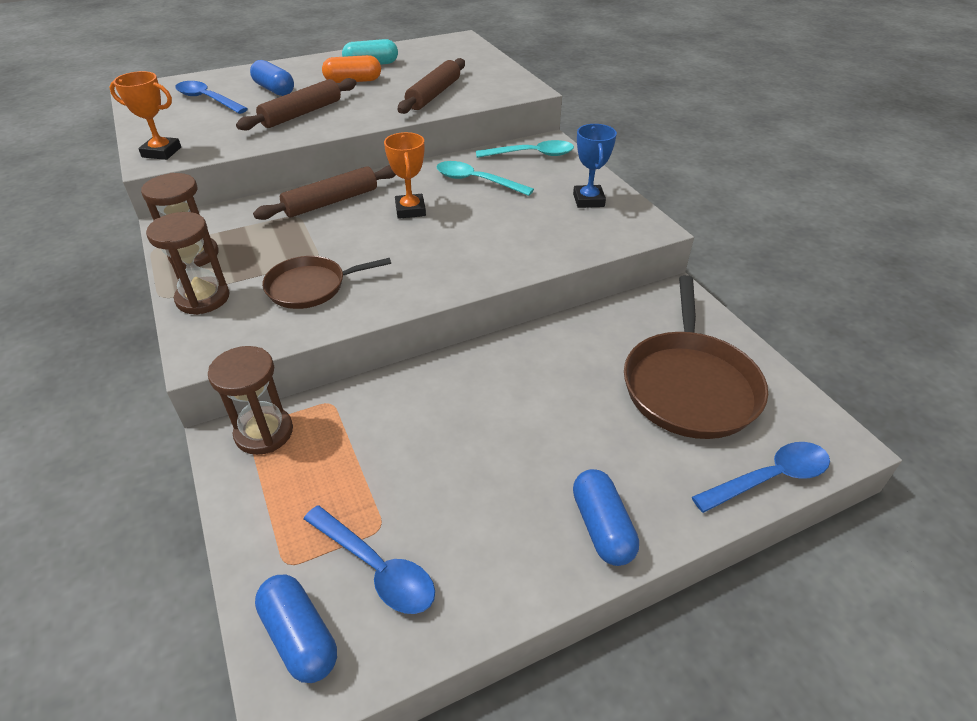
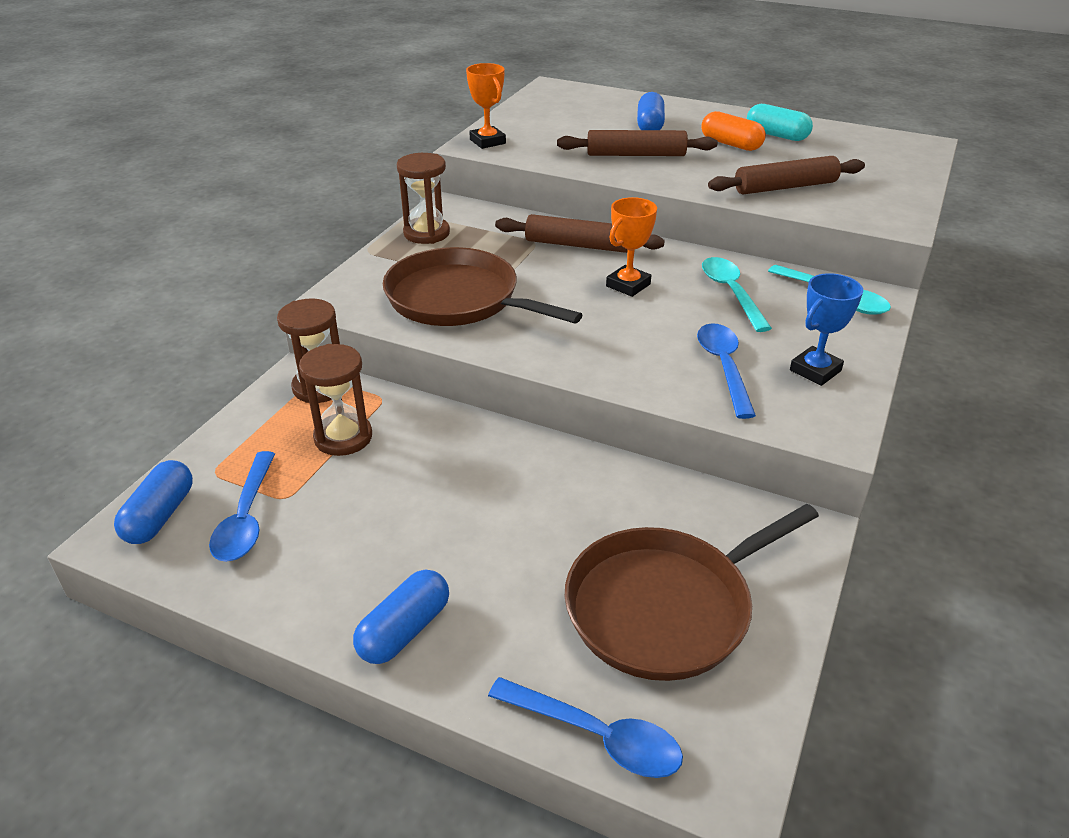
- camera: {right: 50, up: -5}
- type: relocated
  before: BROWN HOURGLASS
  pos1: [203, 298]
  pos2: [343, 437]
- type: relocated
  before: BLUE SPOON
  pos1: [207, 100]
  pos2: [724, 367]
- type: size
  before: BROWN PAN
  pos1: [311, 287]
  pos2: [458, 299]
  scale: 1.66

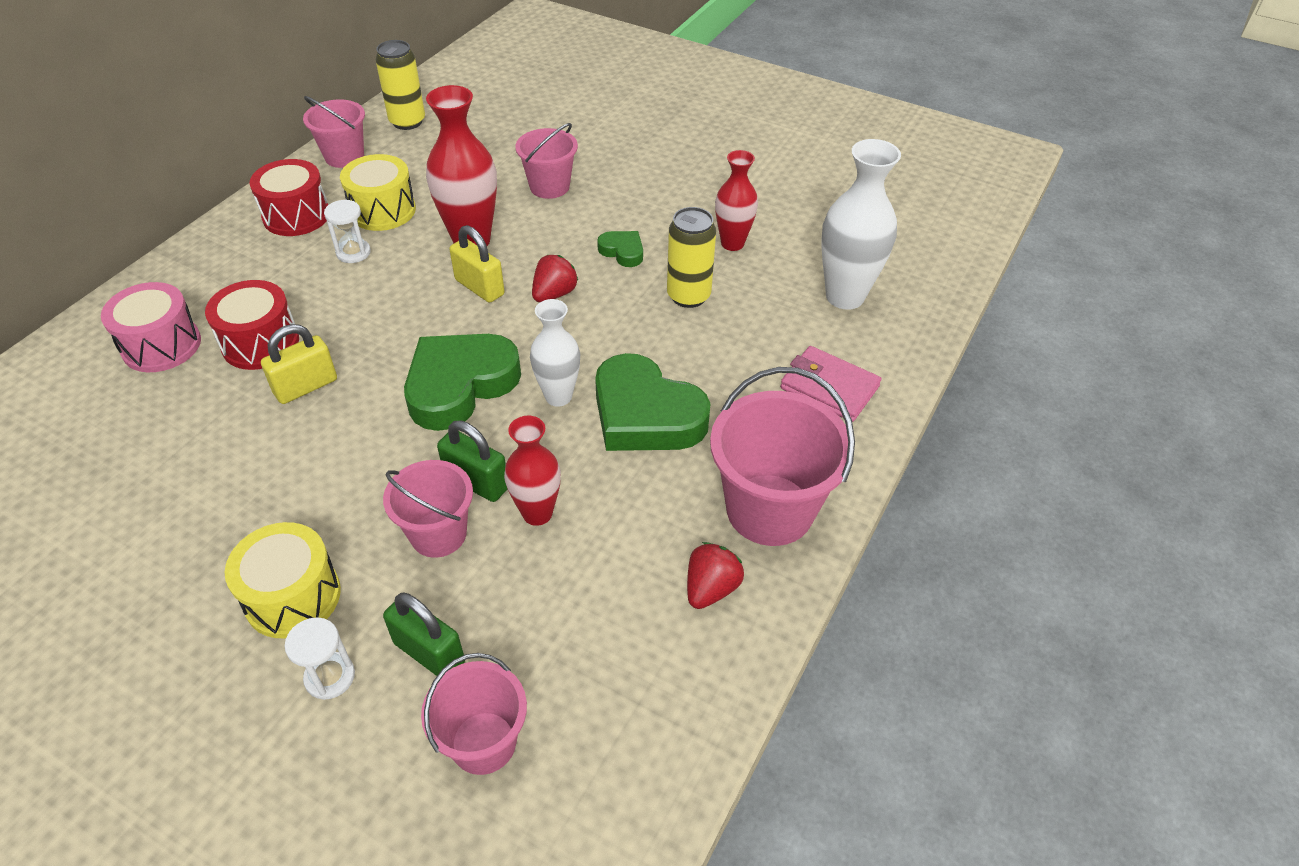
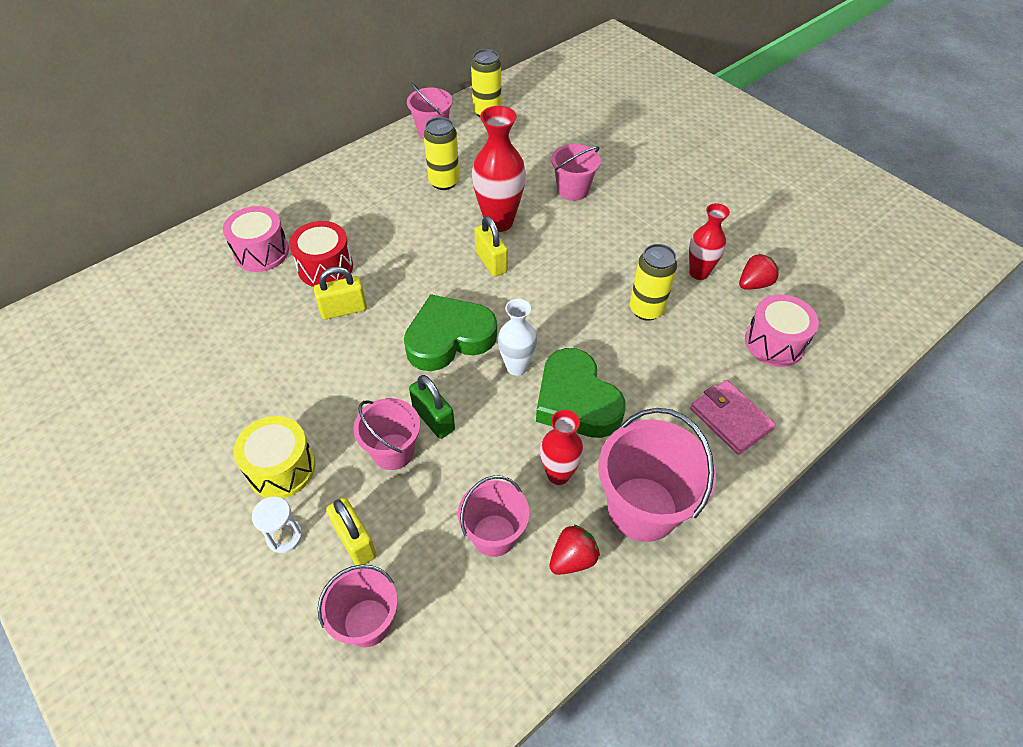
- camera: {right: 20, up: 5}
- type: missing
  before: RED DRUM
  pos1: [296, 215]
- type: missing
  before: WHITE HOURGLASS
  pos1: [353, 252]
- type: exchanged
  before: YELLOW DRUM
  after: YELLOW CAN
  pos1: [382, 210]
  pos2: [444, 182]
- type: colour
  before: GREEN PADLOCK
  after: YELLOW PADLOCK
  pos1: [429, 653]
  pos2: [355, 541]
- type: relocated
  before: RED VASE
  pos1: [537, 513]
  pos2: [558, 474]
- type: relocated
  before: RED STRAWBERRY
  pos1: [554, 294]
  pos2: [754, 284]
- type: missing
  before: GREEN HEART
  pos1: [622, 251]
- type: exchanged
  before: WHITE VASE
  after: PINK DRUM
  pos1: [845, 296]
  pos2: [774, 343]
- type: appeared
  after: PINK BUCKET
  pos2: [494, 535]

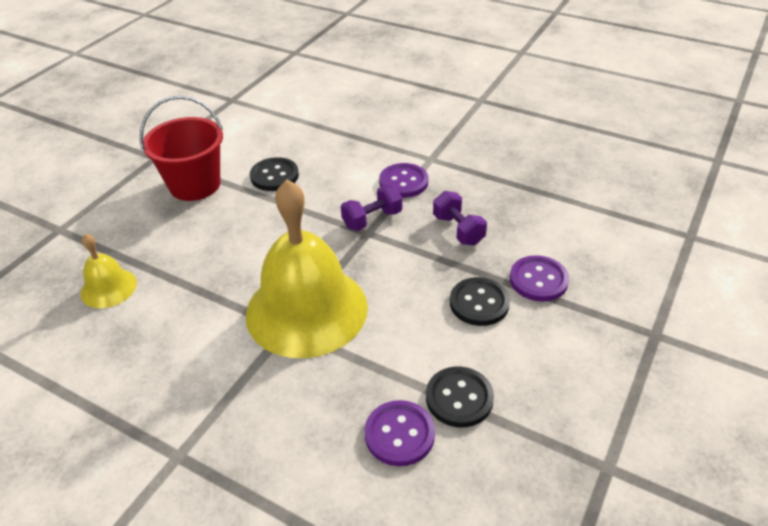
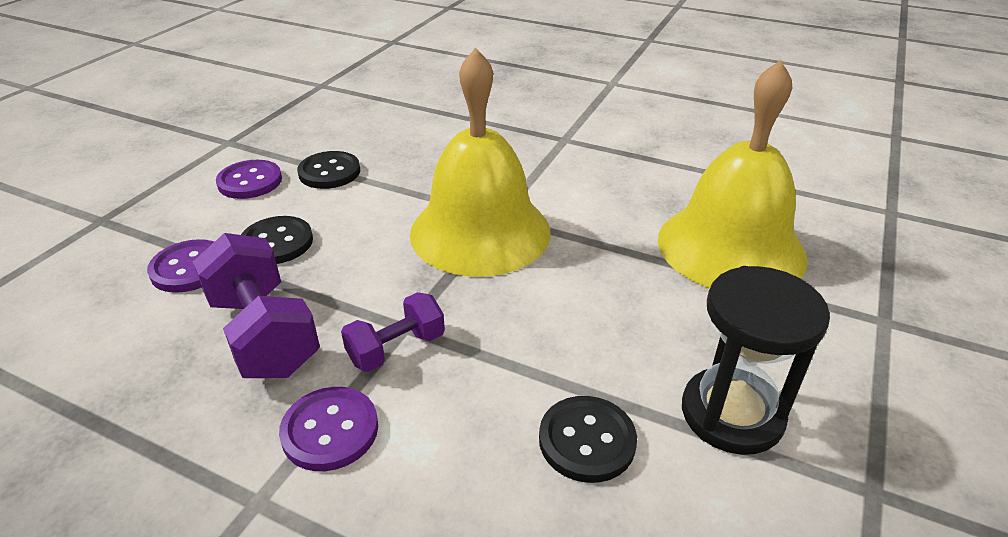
- camera: {right: 175, up: -5}
- type: size
  before: YELLOW BELL
  pos1: [108, 288]
  pos2: [731, 247]
  scale: 2.14
- type: exchanged
  before: RED BUCKET
  after: BLACK HOURGLASS
  pos1: [195, 185]
  pos2: [732, 414]
- type: relocated
  before: PURPLE BUTTON
  pos1: [399, 434]
  pos2: [250, 181]
- type: size
  before: PURPLE DUMBBELL
  pos1: [458, 230]
  pos2: [264, 334]
  scale: 1.68

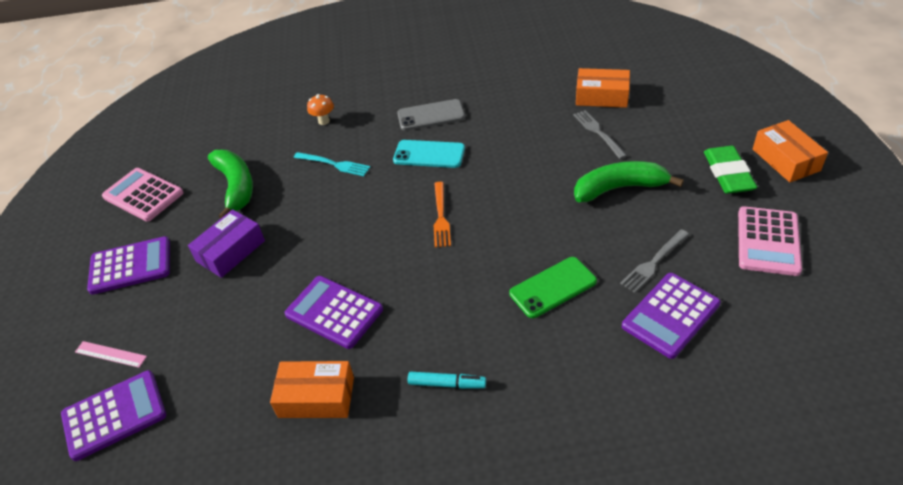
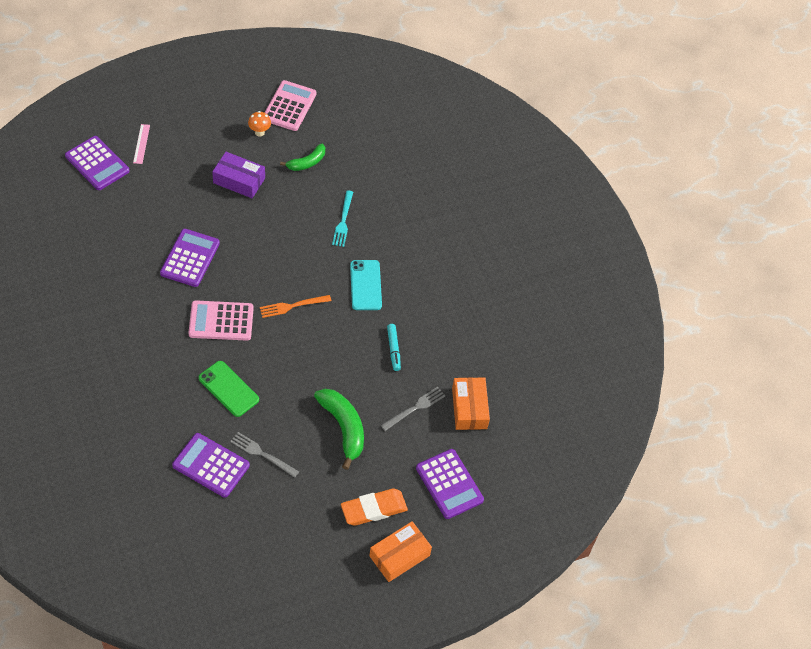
- camera: {right: 65, up: 10}
- type: relocated
  before: PURPLE CALCULATOR
  pos1: [130, 266]
  pos2: [449, 484]
- type: size
  before: GREEN BANANA
  pos1: [236, 187]
  pos2: [307, 162]
  scale: 0.62
- type: missing
  before: ORANGE BOX
  pos1: [316, 397]
- type: relocated
  before: ORANGE MUSHROOM
  pos1: [324, 121]
  pos2: [259, 132]
- type: missing
  before: GREY PHONE
  pos1: [431, 115]
- type: relocated
  before: TURQUOISE MARKER
  pos1: [447, 384]
  pos2: [393, 349]
- type: colour
  before: GREEN ERASER
  after: ORANGE ERASER
  pos1: [728, 174]
  pos2: [373, 509]
- type: relocated
  before: PINK CALCULATOR
  pos1: [768, 241]
  pos2: [221, 321]

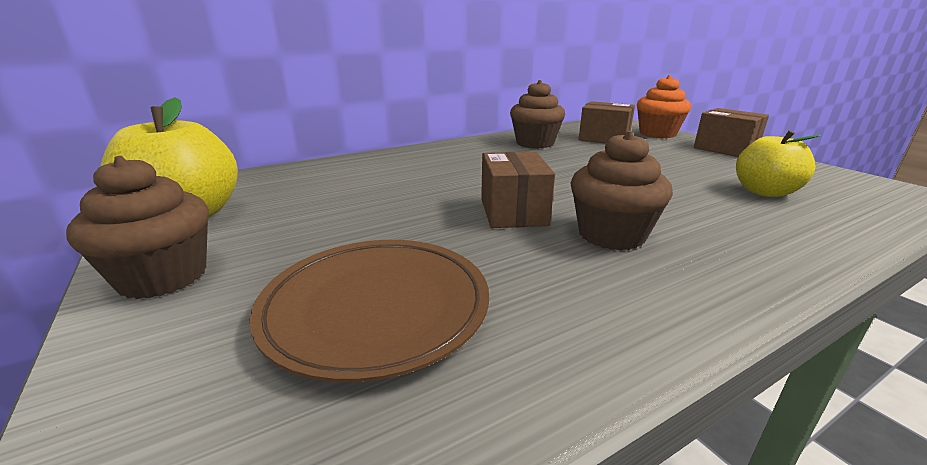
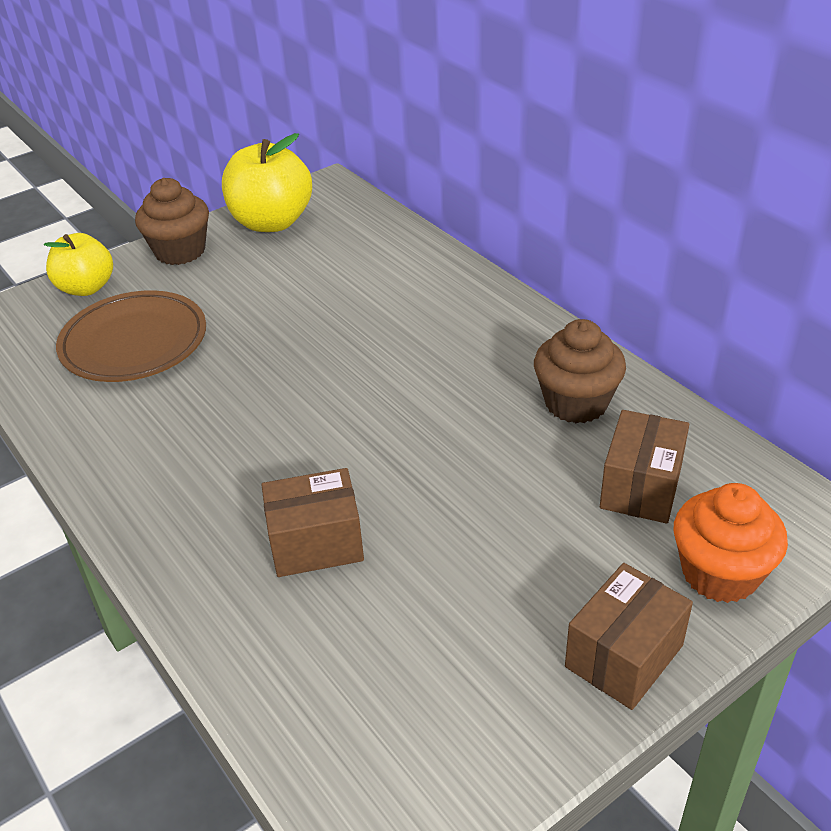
- camera: {right: 85, up: 15}
- type: relocated
  before: BROWN BOX
  pos1: [513, 212]
  pos2: [316, 543]
- type: missing
  before: BROWN CUPCAKE
  pos1: [611, 235]
- type: relocated
  before: YELLOW APPLE
  pos1: [764, 192]
  pos2: [86, 288]

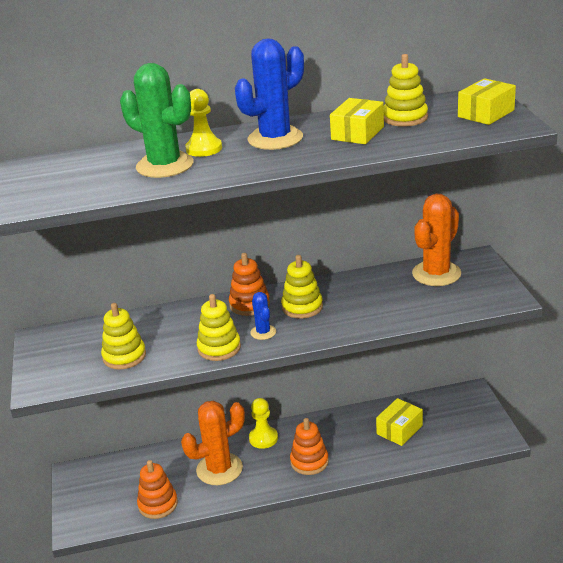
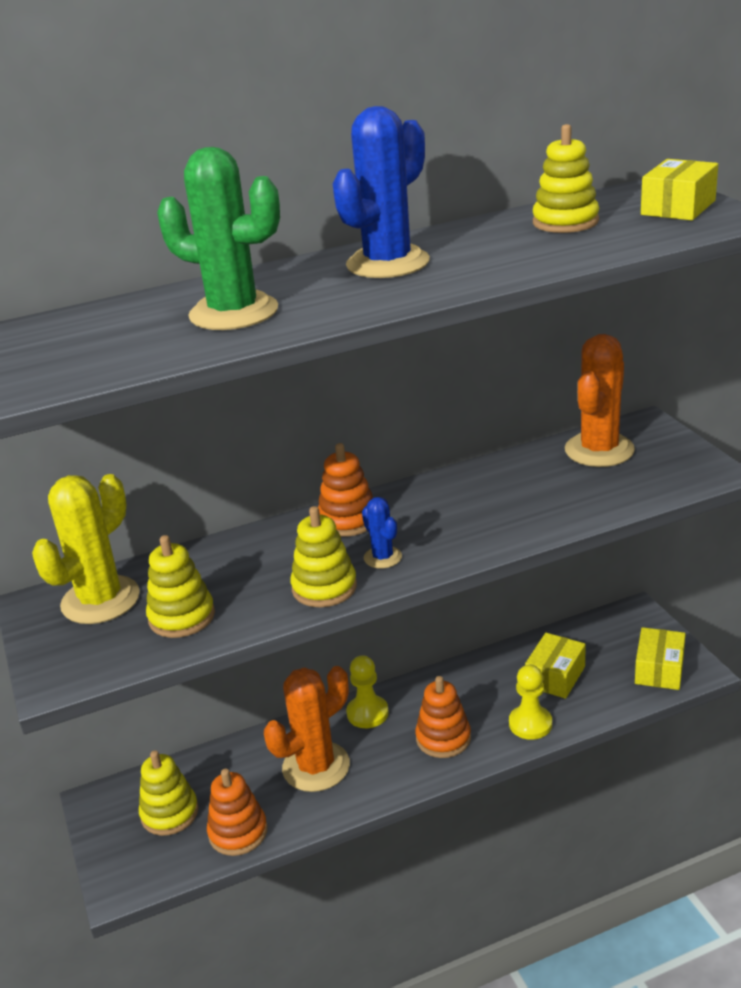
- camera: {right: -10, up: 0}
- type: relocated
  before: YELLOW PAWN
  pos1: [204, 149]
  pos2: [530, 724]
- type: relocated
  before: YELLOW STACKING TOY
  pos1: [302, 307]
  pos2: [169, 813]
- type: relocated
  before: YELLOW BOX
  pos1: [357, 133]
  pos2: [659, 670]
- type: appeared
  after: YELLOW CACTUS
  pos2: [100, 600]

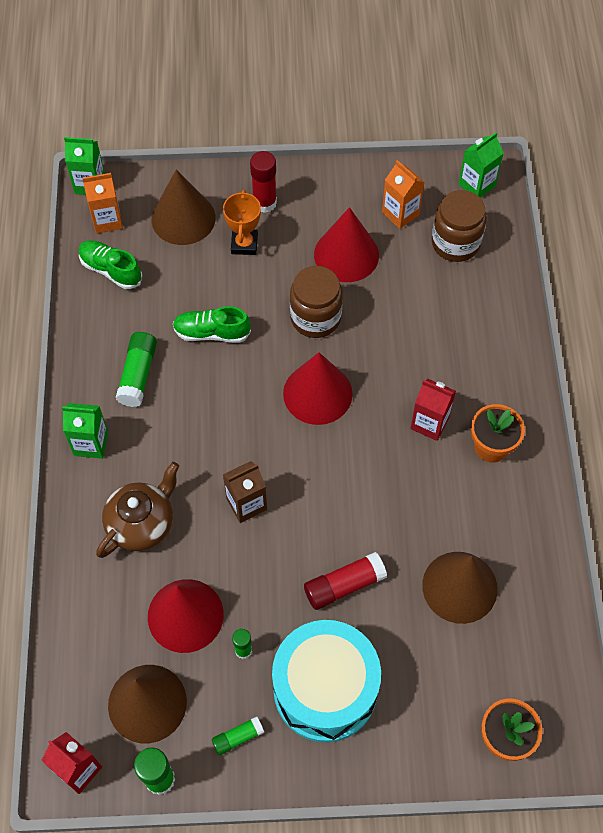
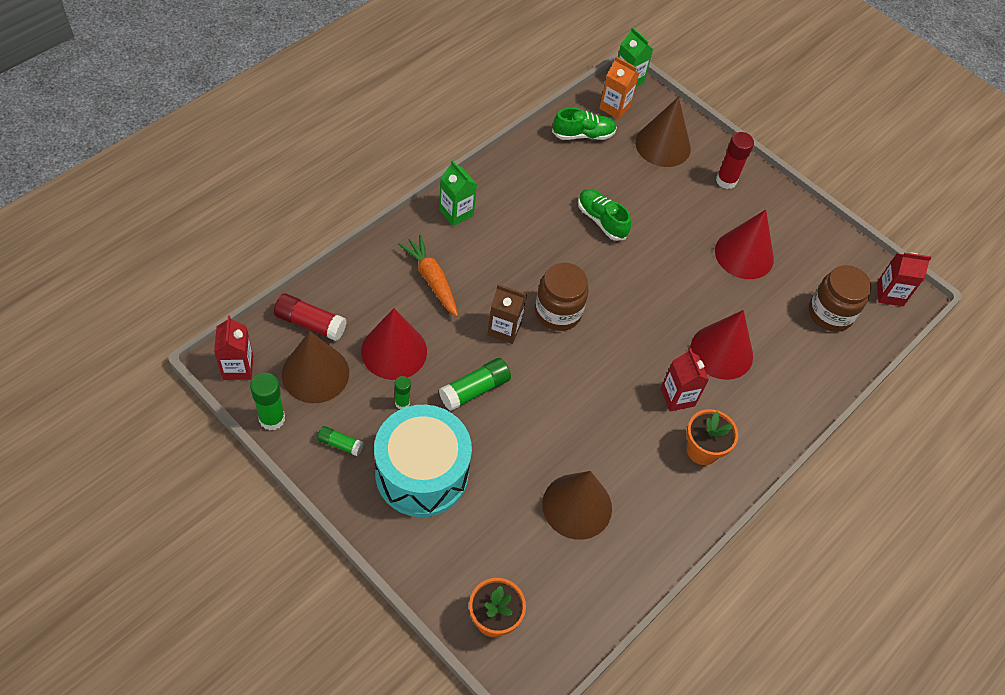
- camera: {right: 40, up: -5}
- type: spun
  before: GREEN SHOE
  pos1: [111, 270]
  pos2: [583, 135]
  turn: 90
- type: exchanged
  before: BROWN TEAPOT
  after: ORANGE CARROT
  pos1: [142, 523]
  pos2: [432, 280]
- type: relocated
  before: GREEN GLUE STICK
  pos1: [138, 374]
  pos2: [475, 390]
- type: missing
  before: ORANGE TROPHY
  pos1: [244, 244]
- type: relocated
  before: RED CONE
  pos1: [317, 393]
  pos2: [721, 351]
- type: relocated
  before: BROWN JAR
  pos1: [315, 317]
  pos2: [558, 312]
- type: relocated
  before: RED GLUE STICK
  pos1: [344, 585]
  pos2: [310, 323]
- type: missing
  before: ORANGE CARTON
  pos1: [400, 213]
- type: colour
  before: GREEN CARTON
  after: RED CARTON
  pos1: [476, 185]
  pos2: [889, 294]

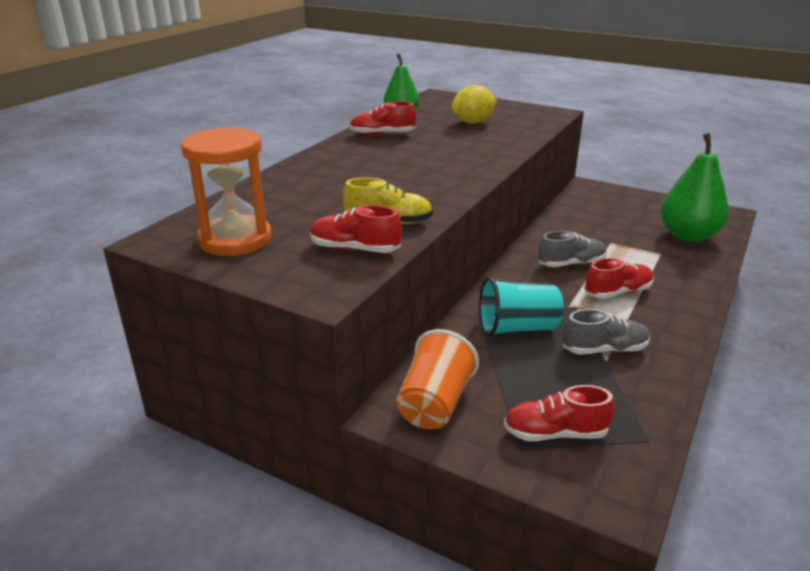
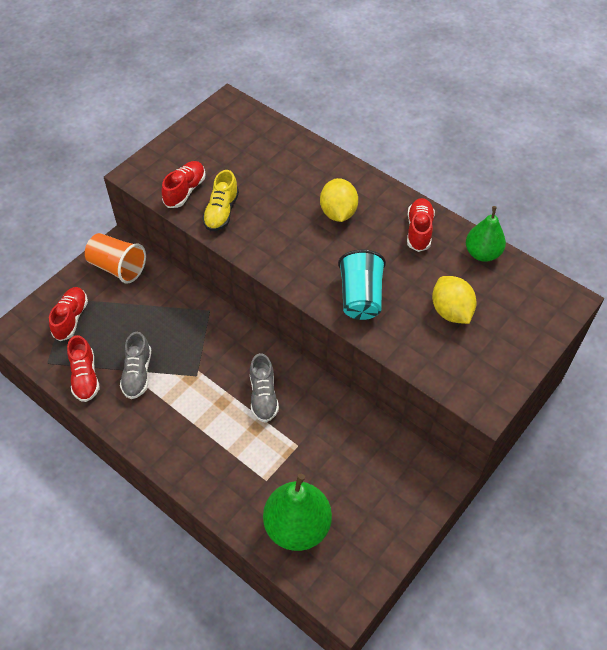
- camera: {right: 100, up: 25}
- type: missing
  before: ORANGE HOURGLASS
  pos1: [235, 239]
- type: relocated
  before: TURQUOISE CUP
  pos1: [517, 328]
  pos2: [360, 297]
- type: relocated
  before: RED SHOE
  pos1: [617, 292]
  pos2: [85, 377]
- type: appeared
  after: YELLOW LEMON
  pos2: [338, 213]

